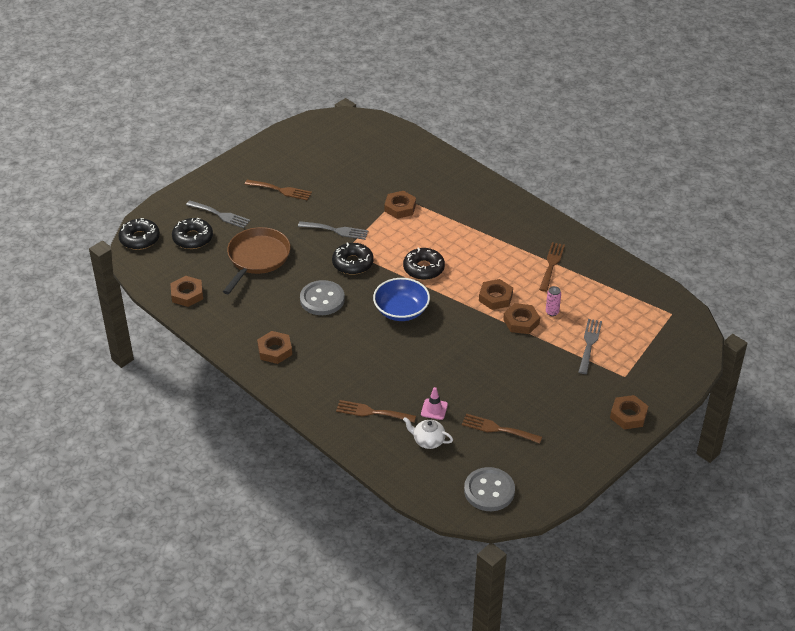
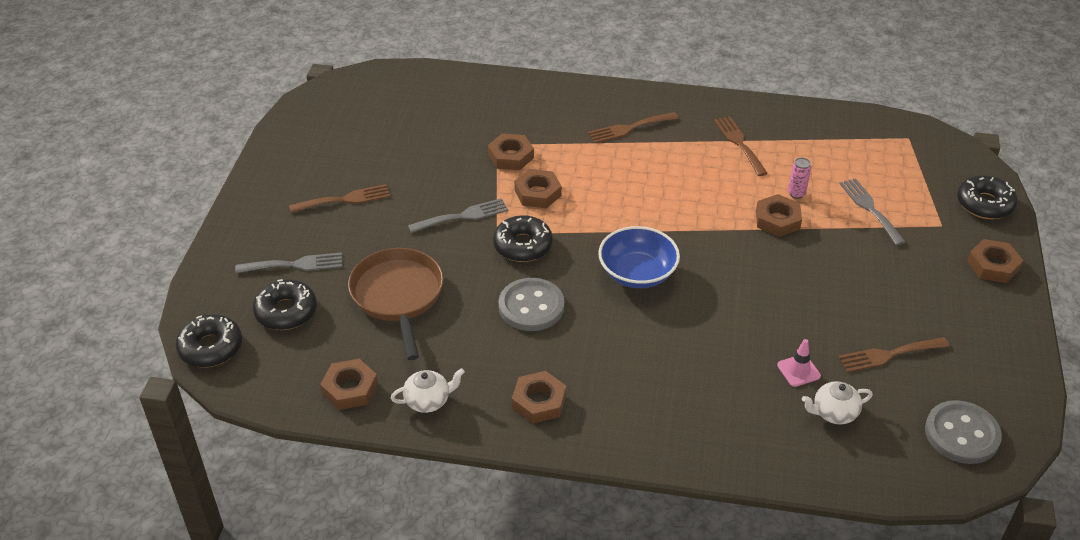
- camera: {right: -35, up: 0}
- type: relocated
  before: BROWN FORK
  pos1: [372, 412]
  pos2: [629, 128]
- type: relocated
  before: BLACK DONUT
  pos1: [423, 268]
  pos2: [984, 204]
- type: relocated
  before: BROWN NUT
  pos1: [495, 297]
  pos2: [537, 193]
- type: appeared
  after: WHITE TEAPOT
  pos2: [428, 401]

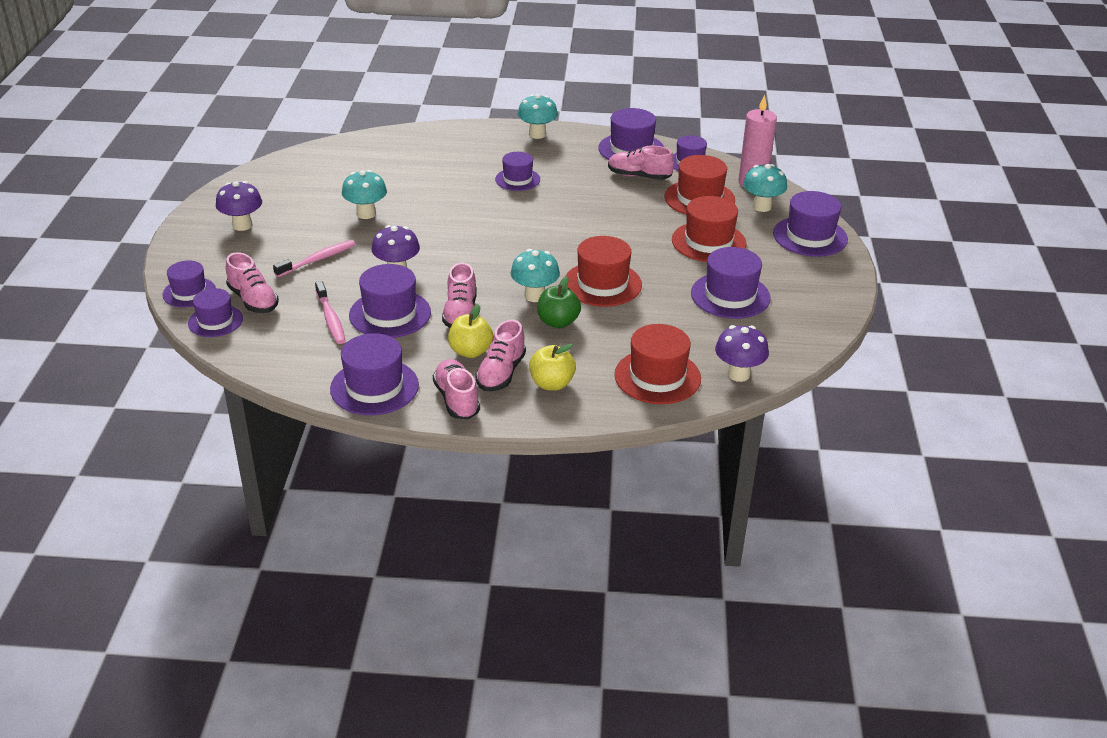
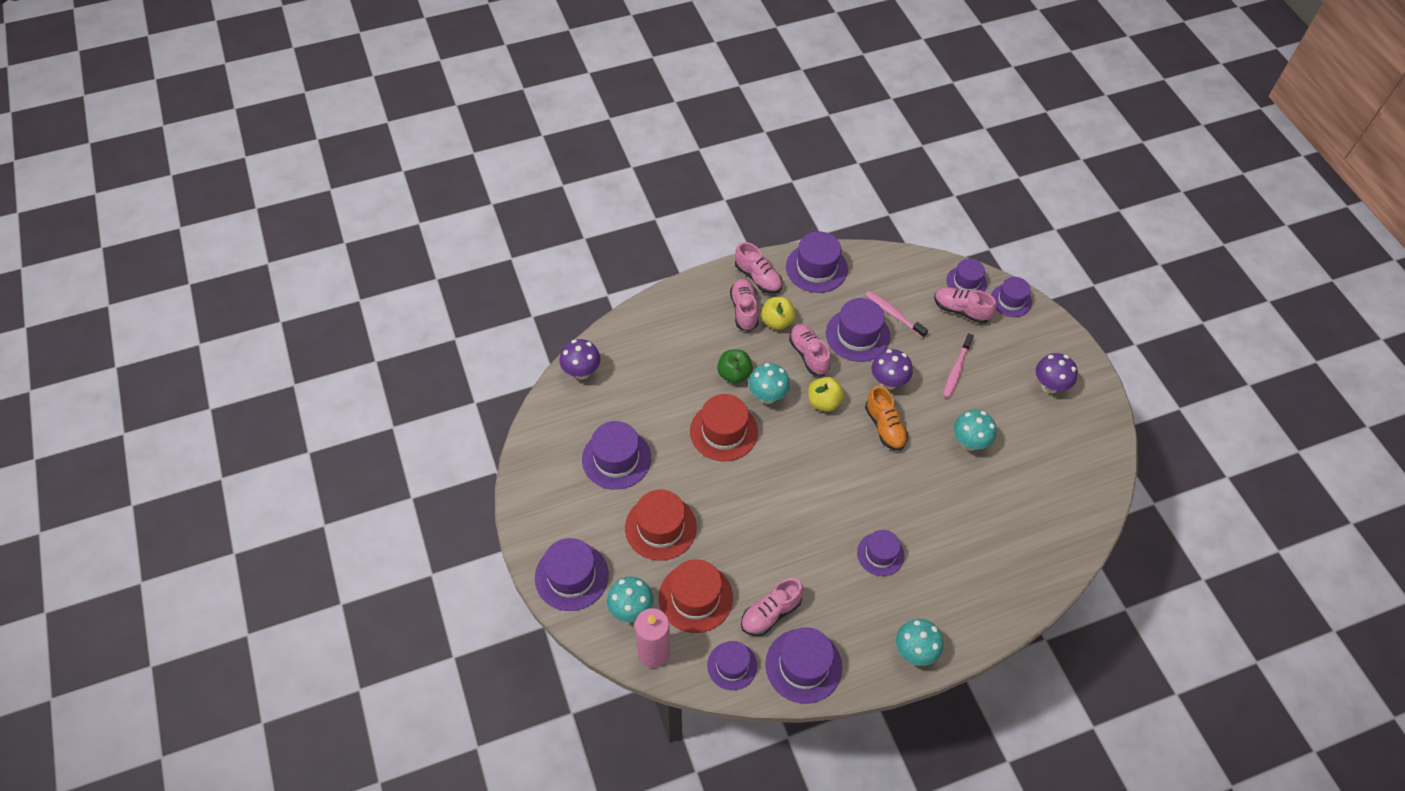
- camera: {right: 155, up: 20}
- type: relocated
  before: YELLOW APPLE
  pos1: [551, 384]
  pos2: [824, 402]
- type: spun
  before: PINK SHOE
  pos1: [639, 176]
  pos2: [770, 613]
  turn: 150
- type: missing
  before: RED HAT
  pos1: [657, 377]
- type: appeared
  after: ORANGE SHOE
  pos2: [884, 427]

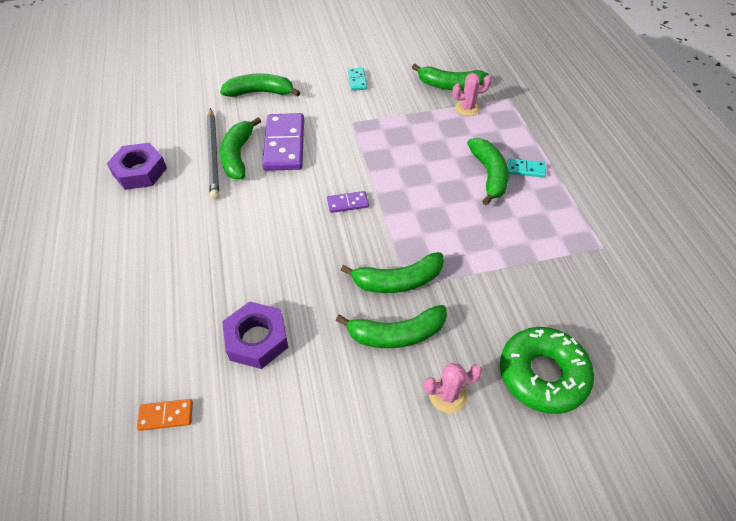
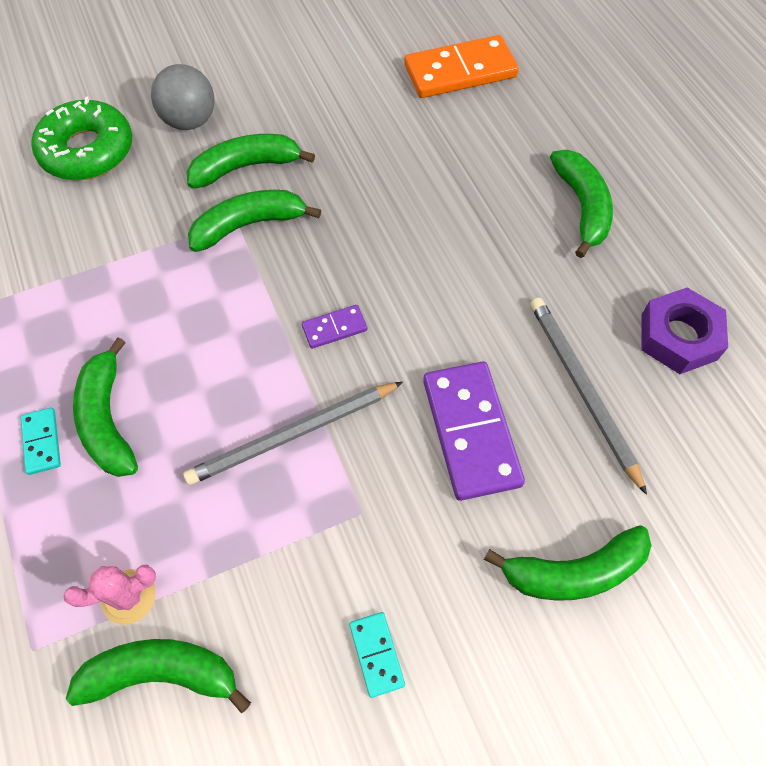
- camera: {right: 170, up: 10}
- type: size
  before: ORANGE DOMINO
  pos1: [166, 416]
  pos2: [460, 71]
  scale: 2.1
- type: relocated
  before: GREEN BANANA
  pos1: [238, 155]
  pos2: [582, 207]
- type: missing
  before: PURPLE NUT
  pos1: [257, 339]
- type: exchanged
  before: PINK CACTUS
  after: GREY BALL
  pos1: [447, 395]
  pos2: [190, 121]
- type: spun
  before: TURQUOISE DOMINO
  pos1: [525, 169]
  pos2: [42, 442]
  turn: 75
- type: appeared
  after: GREY PENCIL
  pos2: [293, 435]

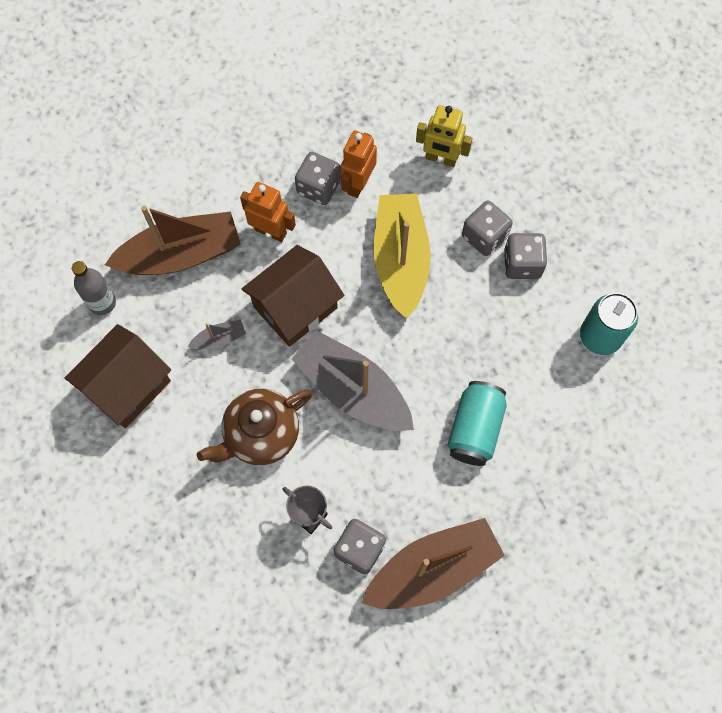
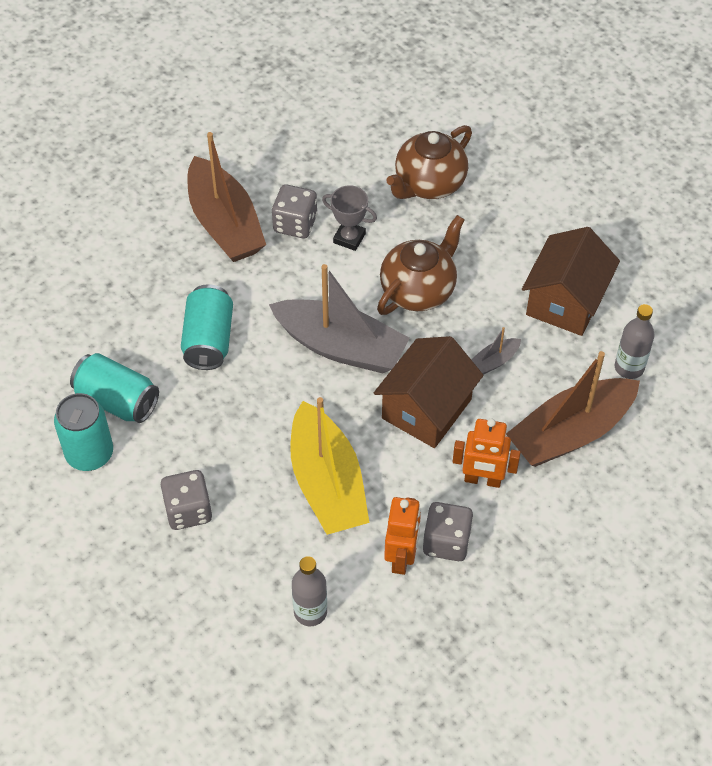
- camera: {right: 165, up: -15}
- type: spun
  before: BROWN BOAT
  pos1: [432, 569]
  pos2: [224, 223]
  turn: -75
- type: exchanged
  before: YELLOW ROBOT
  after: GREY BOTTLE
  pos1: [441, 159]
  pos2: [310, 612]
- type: missing
  before: GREY DICE
  pos1: [484, 236]
- type: appeared
  after: TURQUOISE CAN
  pos2: [117, 400]
- type: appeared
  after: BROWN TEAPOT
  pos2: [429, 184]

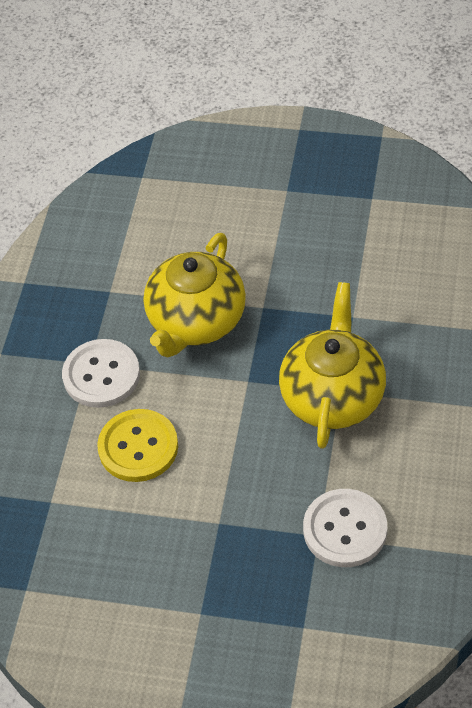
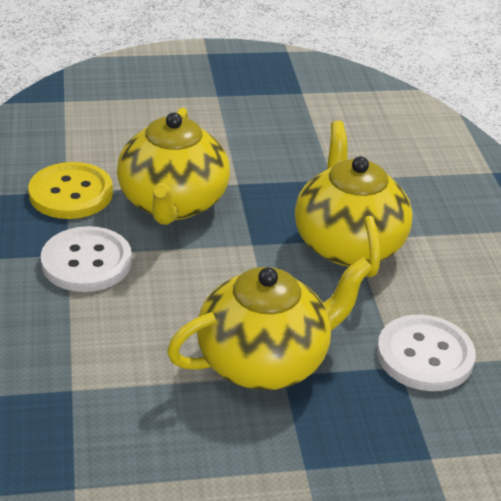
- camera: {right: -25, up: -15}
- type: relocated
  before: YELLOW BUTTON
  pos1: [138, 447]
  pos2: [71, 193]
- type: appeared
  after: YELLOW TEAPOT
  pos2: [264, 361]

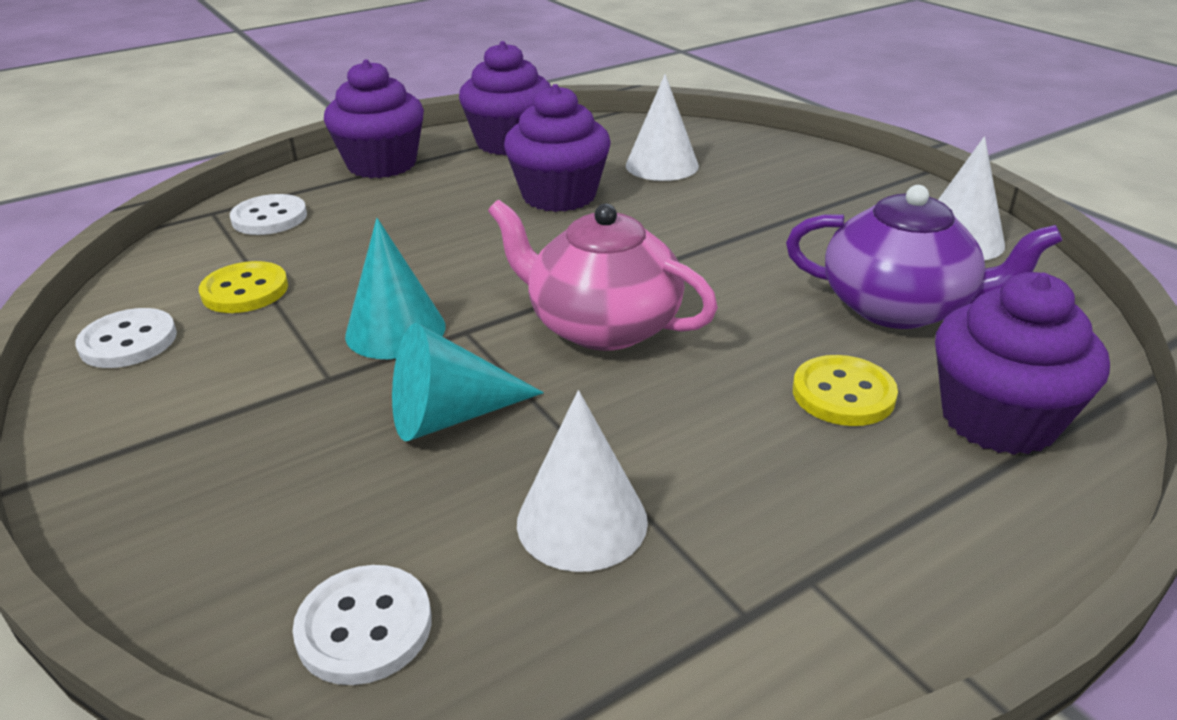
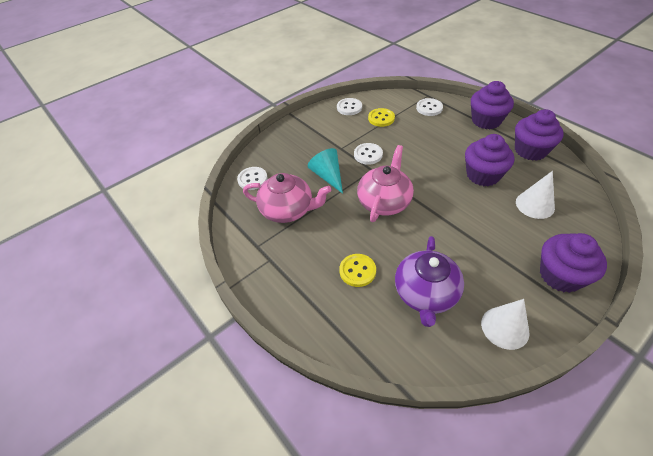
- camera: {right: 85, up: 15}
- type: exchanged
  before: TURQUOISE CONE
  after: WHITE BUTTON
  pos1: [395, 330]
  pos2: [368, 155]
- type: exchanged
  before: WHITE CONE
  after: PINK TEAPOT
  pos1: [582, 521]
  pos2: [288, 210]
- type: relocated
  before: PURPLE CUPCAKE
  pos1: [998, 419]
  pos2: [560, 275]

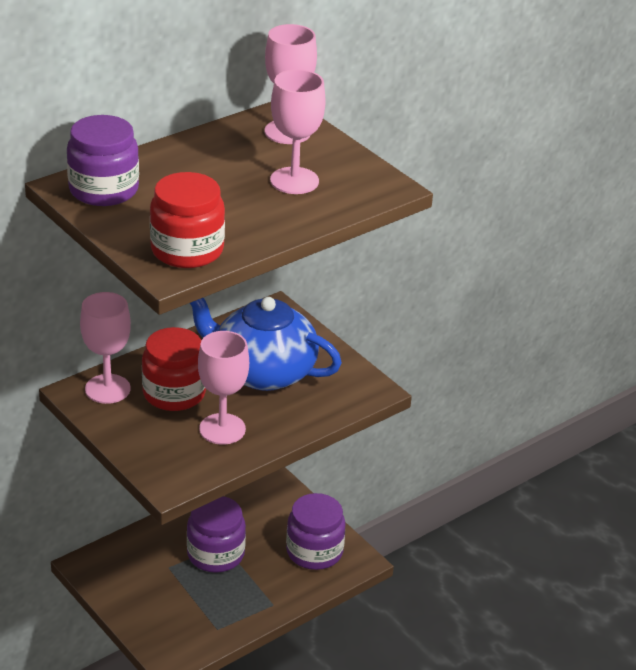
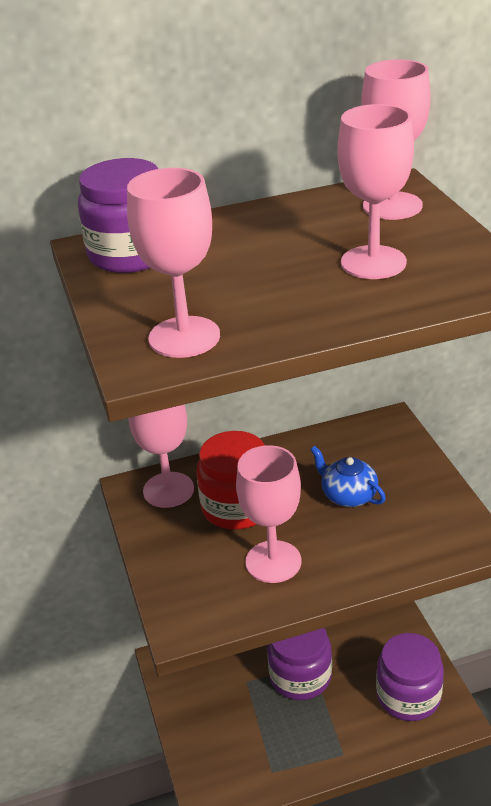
- camera: {right: 25, up: 0}
- type: exchanged
  before: RED JAR
  after: PINK GOBLET
  pos1: [187, 250]
  pos2: [184, 337]
- type: size
  before: BLUE TEAPOT
  pos1: [262, 371]
  pos2: [348, 495]
  scale: 0.46

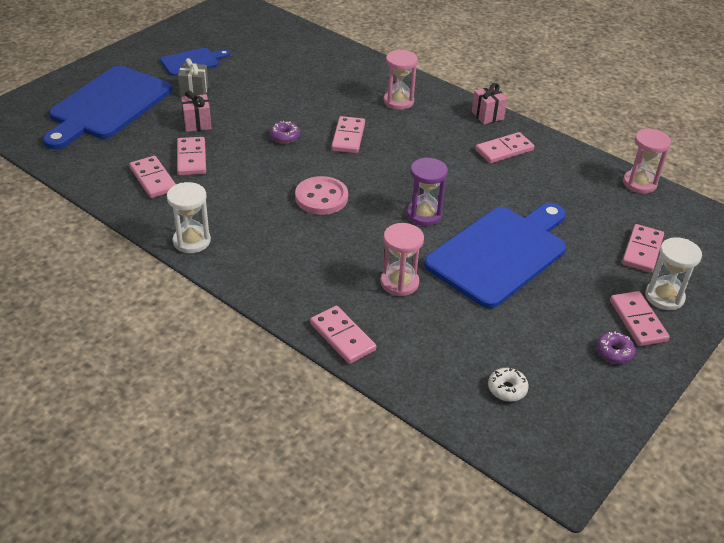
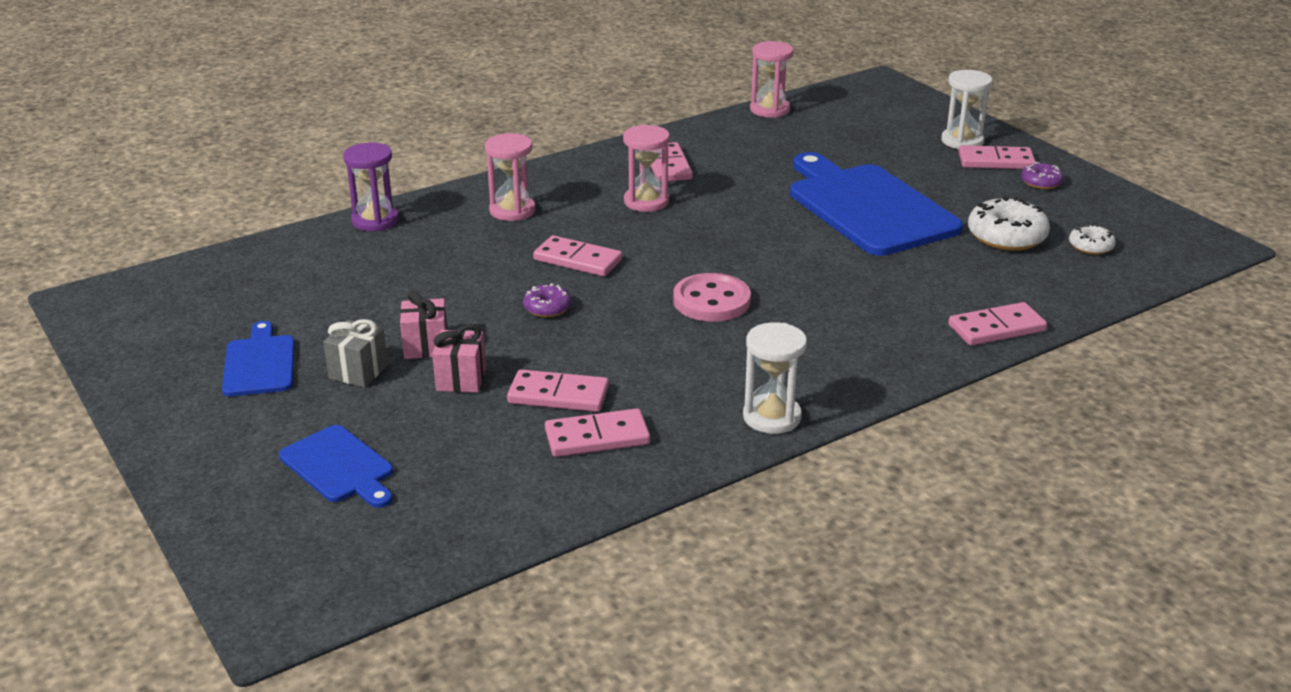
- camera: {right: -70, up: -10}
- type: size
  before: BLUE CUTTING BOARD
  pos1: [107, 106]
  pos2: [339, 467]
  scale: 0.5
- type: relocated
  before: PINK HOURGLASS
  pos1: [399, 283]
  pos2: [646, 202]
- type: relocated
  before: PURPLE HOURGLASS
  pos1: [424, 215]
  pos2: [375, 221]
- type: relocated
  before: PINK GIFT
  pos1: [487, 115]
  pos2: [426, 346]
- type: missing
  before: PINK DOMINO
  pos1: [642, 250]
- type: appeared
  after: WHITE DONUT
  pos2: [1006, 237]

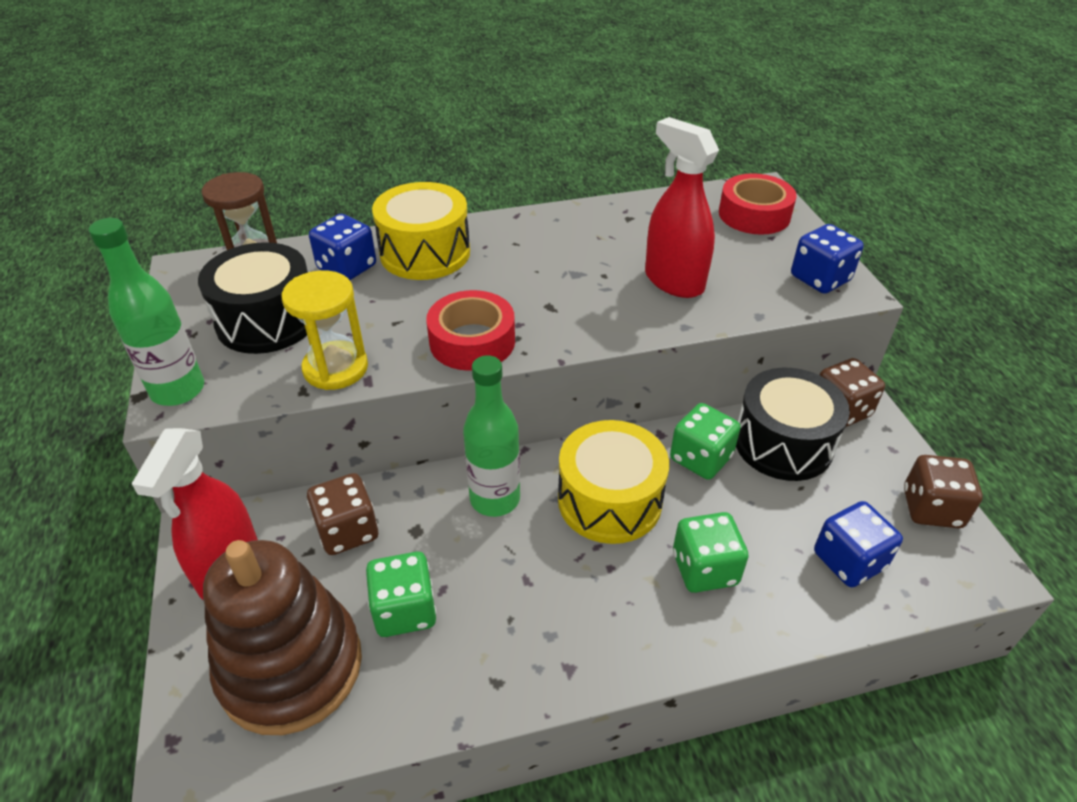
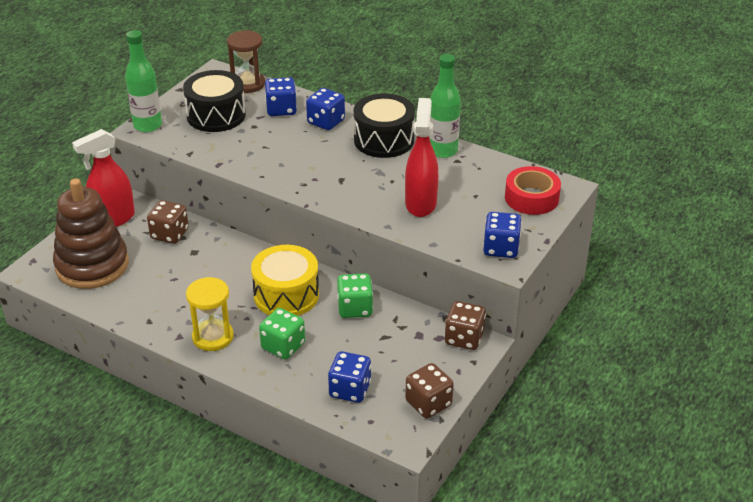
- camera: {right: 45, up: -5}
- type: relocated
  before: YELLOW HOURGLASS
  pos1: [335, 368]
  pos2: [213, 337]
- type: missing
  before: GREEN DICE
  pos1: [404, 610]
- type: exchanged
  before: YELLOW DRUM
  after: BLUE DICE
  pos1: [425, 253]
  pos2: [326, 122]
- type: missing
  before: RED TAPE
  pos1: [472, 341]
- type: relocated
  before: GREEN BOTTLE
  pos1: [495, 499]
  pos2: [443, 151]
- type: relocated
  before: BLACK DRUM
  pos1: [783, 443]
  pos2: [384, 140]

